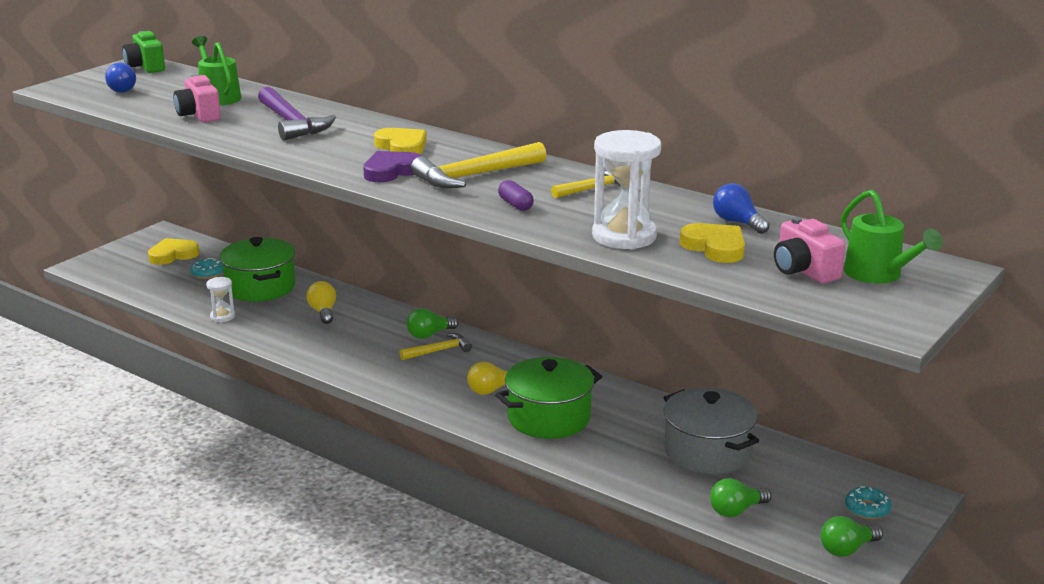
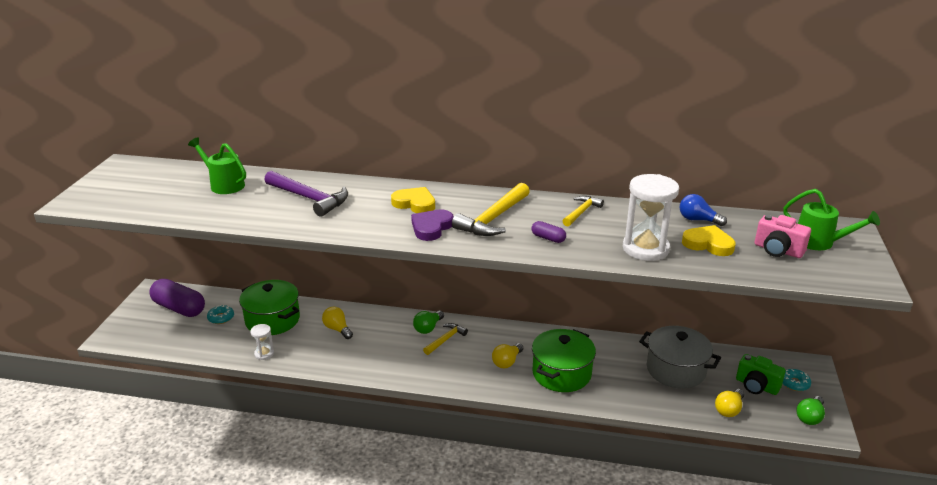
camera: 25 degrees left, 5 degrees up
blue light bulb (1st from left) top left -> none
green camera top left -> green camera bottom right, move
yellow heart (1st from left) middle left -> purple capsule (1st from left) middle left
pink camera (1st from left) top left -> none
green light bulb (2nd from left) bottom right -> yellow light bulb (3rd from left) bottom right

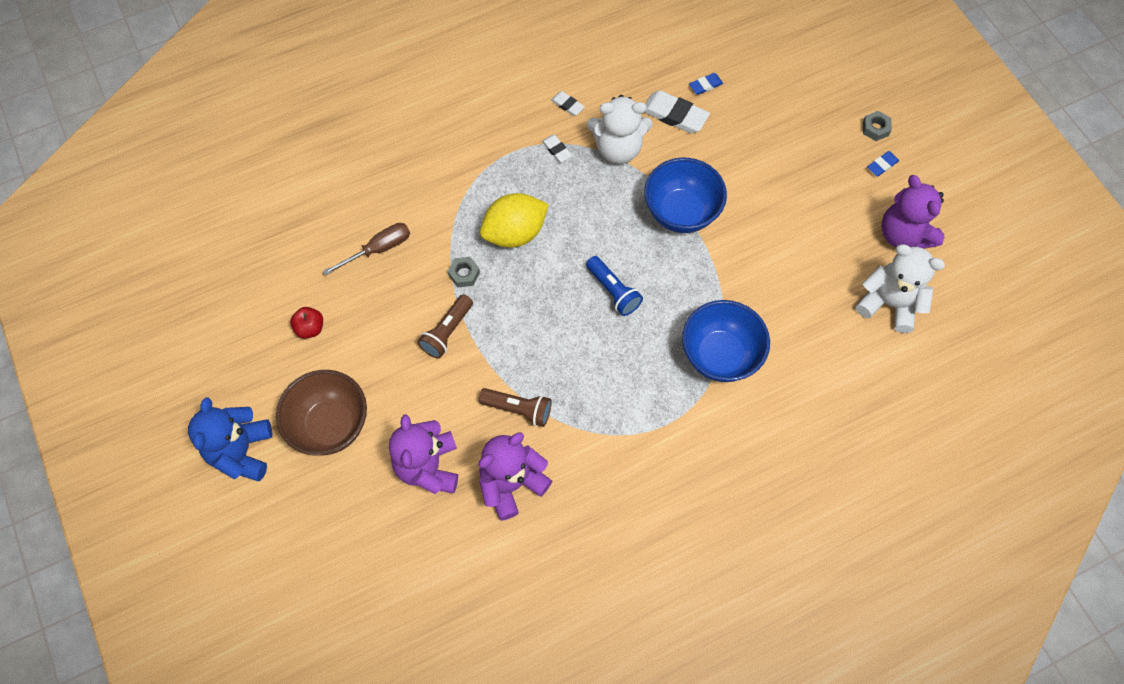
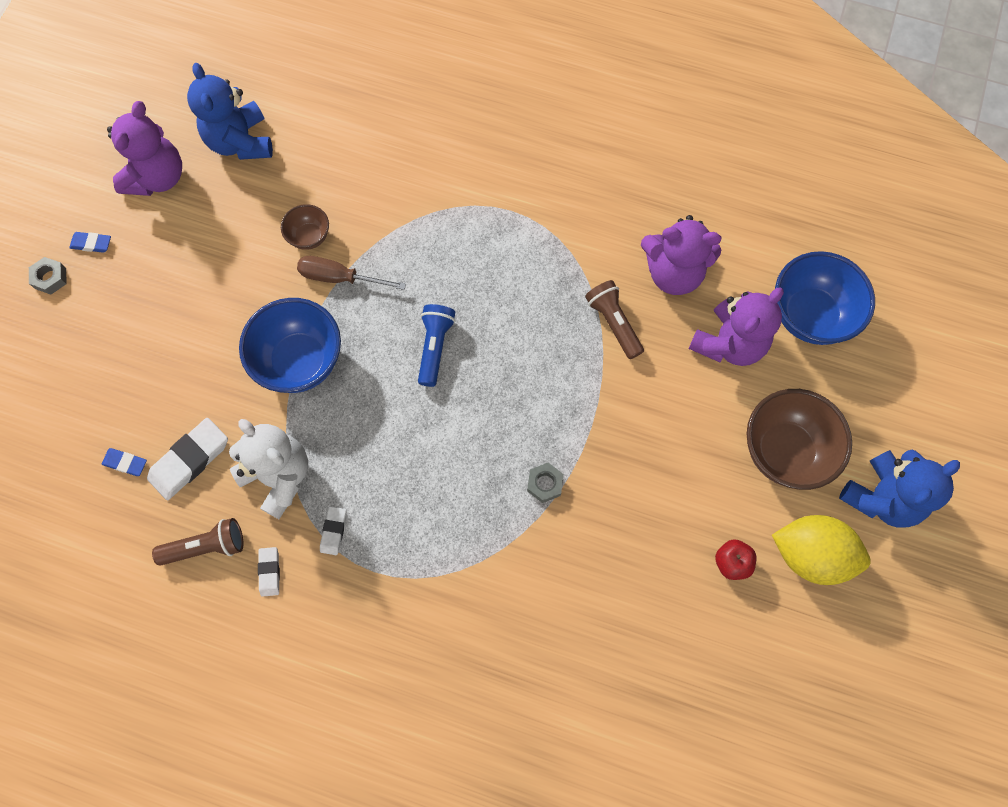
camera: 135 degrees left, 5 degrees up
brown screwdriver middle left -> brown screwdriver centre, move
brown flashlight (1st from left) centre -> brown flashlight (1st from left) bottom left, move
yellow lemon top centre -> yellow lemon bottom right, move
white eraser (3rd from left in the first image) top centre -> white eraser (1st from left) middle left, 60 degrees clockwise
blue bowl (2nd from left) centre -> blue bowl (2nd from left) middle right, move
white teddy bear (2nd from left) middle right -> blue teddy bear (1st from left) top left
none -> brown bowl (1st from left) top left

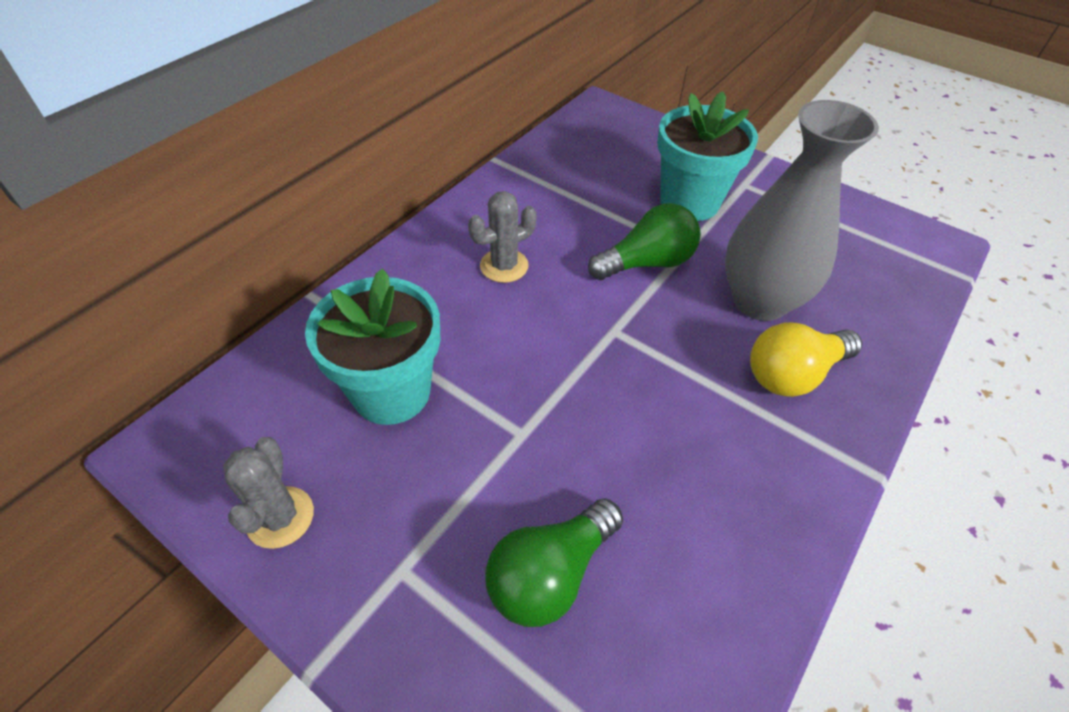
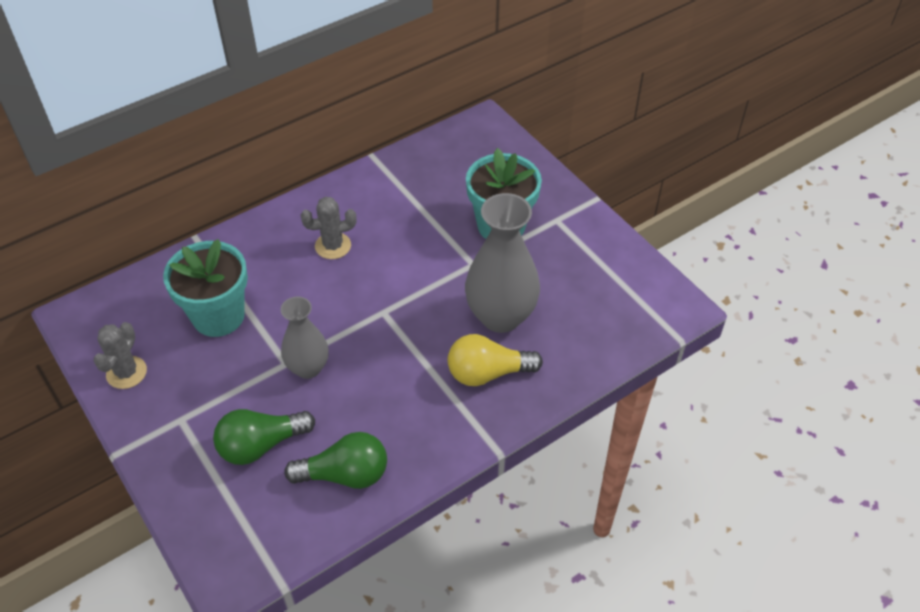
camera: 20 degrees right, 0 degrees up
green light bulb (2nd from left) centre -> green light bulb (2nd from left) bottom centre, move
none -> grey vase (1st from left) middle left

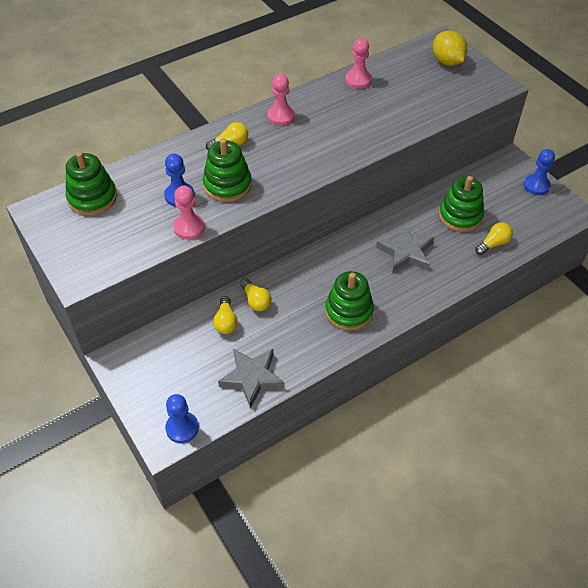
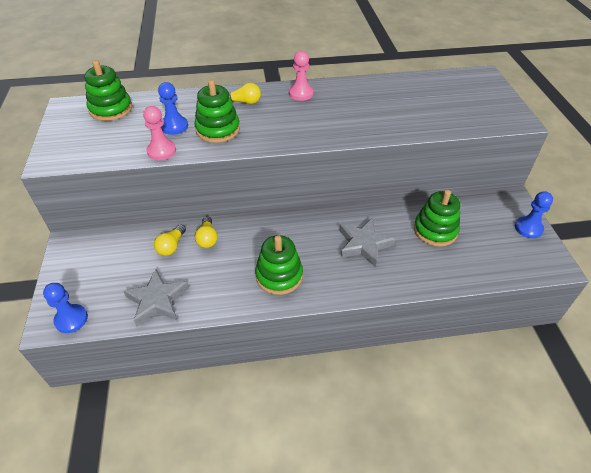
camera: 25 degrees right, 5 degrees down
pink pawn (3rd from left) top centre -> none
yellow lemon top right -> none
yellow light bulb (4th from left) middle right -> none

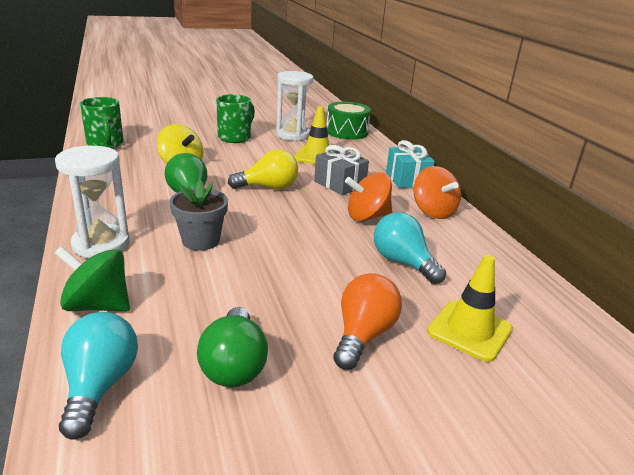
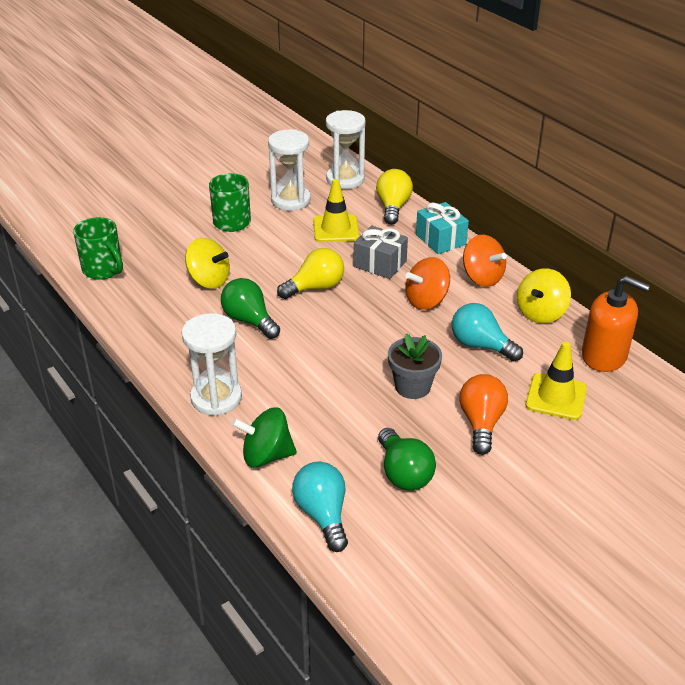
camera: 15 degrees left, 10 degrees up
grey flower pot middle left -> grey flower pot centre, move
green drum top centre -> white hourglass (3rd from left) top centre
none -> yellow light bulb (2nd from left) top centre
none -> yellow spinning top (2nd from left) middle right
none -> orange soap dispenser middle right

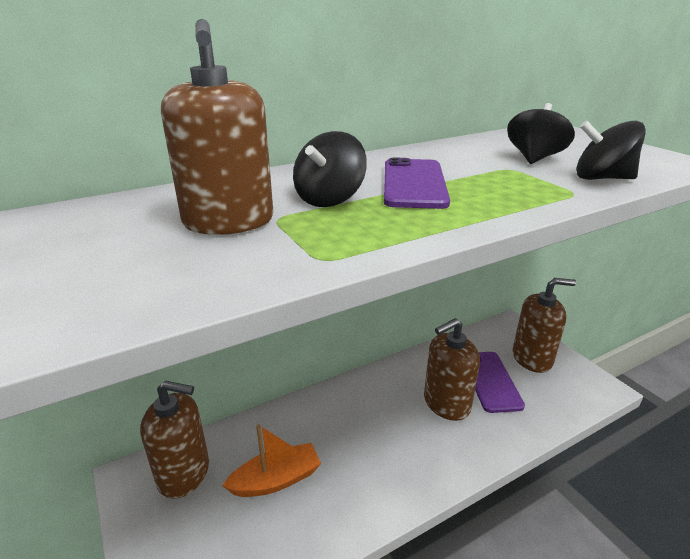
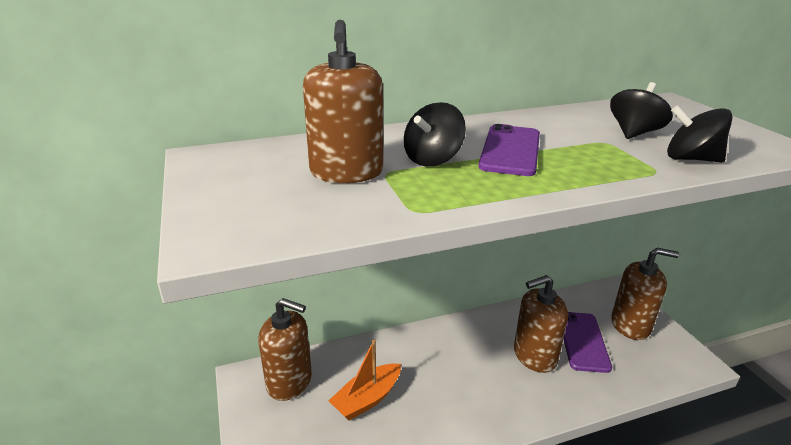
camera: 10 degrees right, 0 degrees up
orange boat bottom centre, 150 degrees clockwise

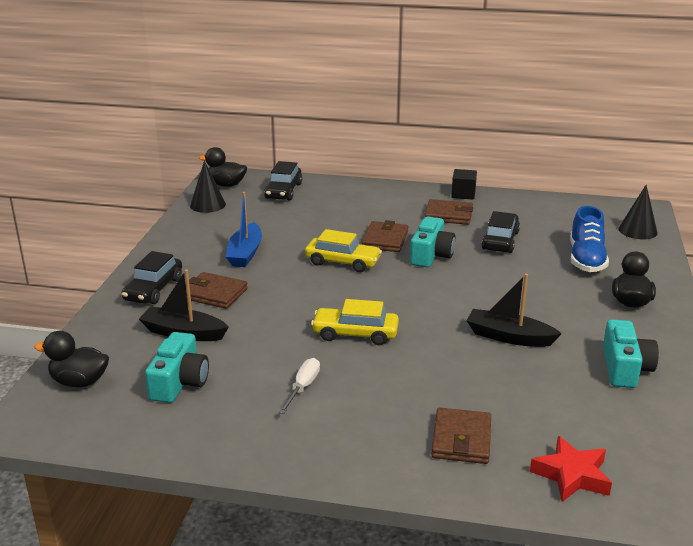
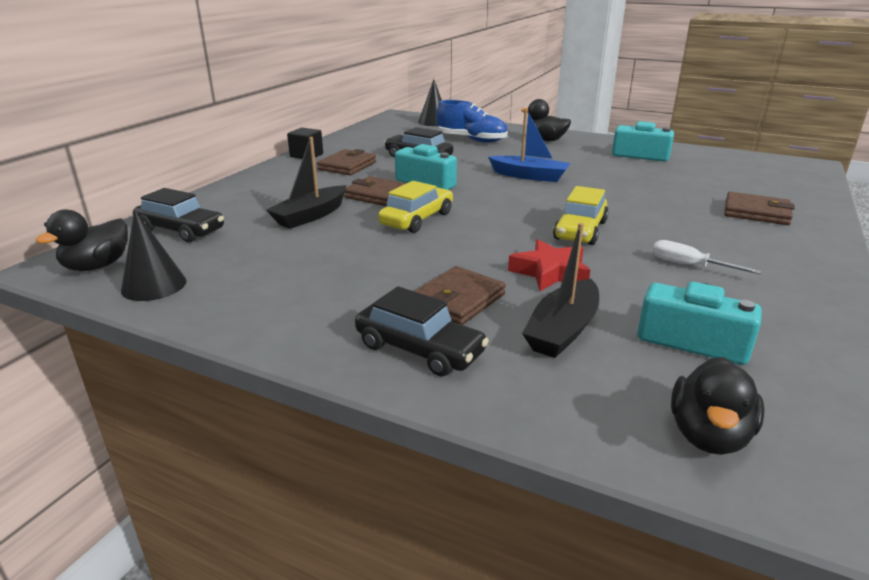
camera: 75 degrees left, 0 degrees up
blue boat centre -> blue boat top centre, move
black boat (2nd from left in the first image) middle right -> black boat (1st from left) top centre, move
red star bottom right -> red star centre, move

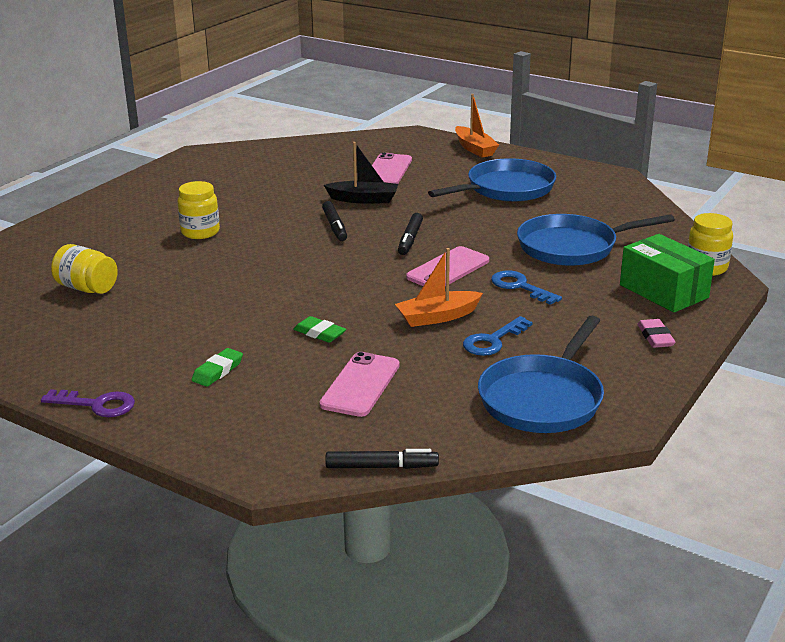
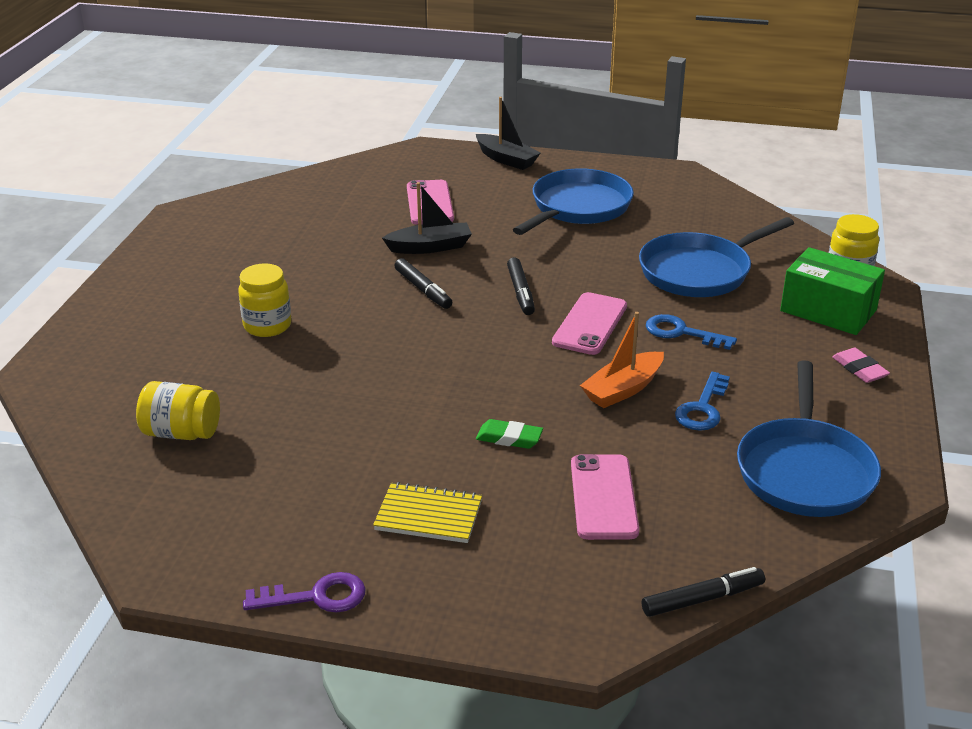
camera: 20 degrees left, 5 degrees up
green eraser (1st from left) middle left -> yellow notebook bottom centre
orange boat (2nd from left) top centre -> black boat (2nd from left) top centre

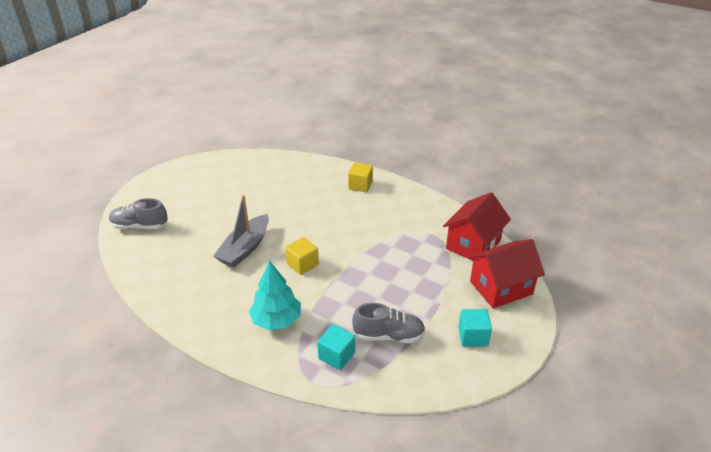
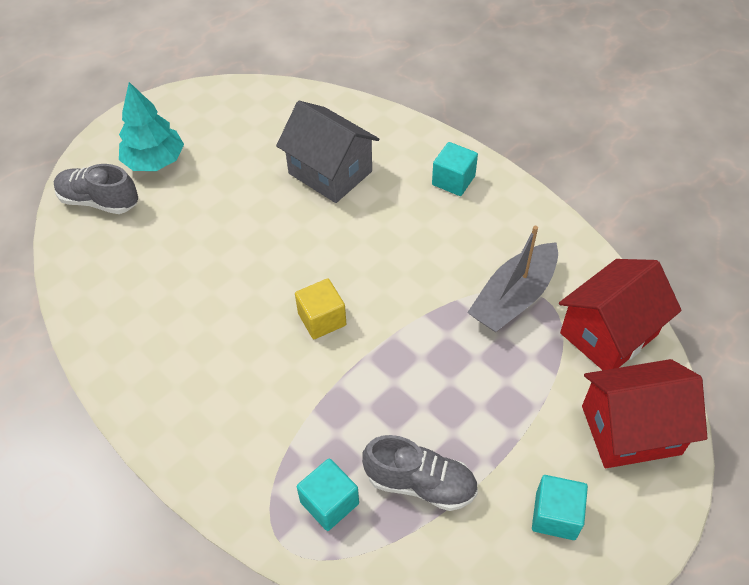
camera: 15 degrees right, 15 degrees up
grey boat centre -> grey boat middle right, move
turquoise tree centre -> turquoise tree top left, move
yellow cube (2nd from left) centre -> turquoise cube (2nd from left) top centre
none -> grey house top centre

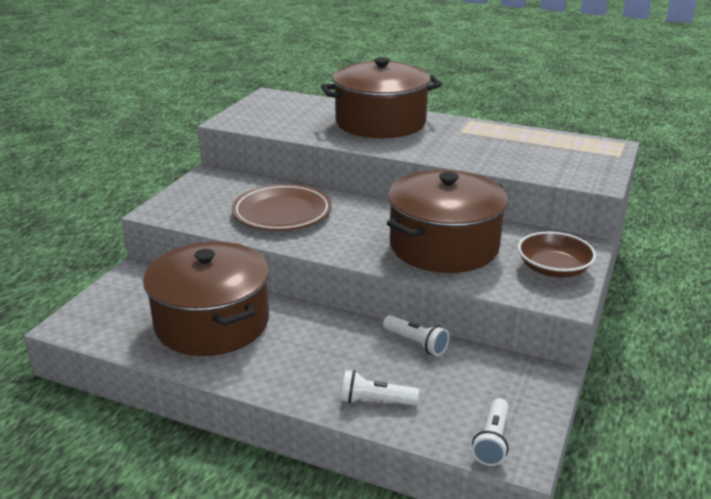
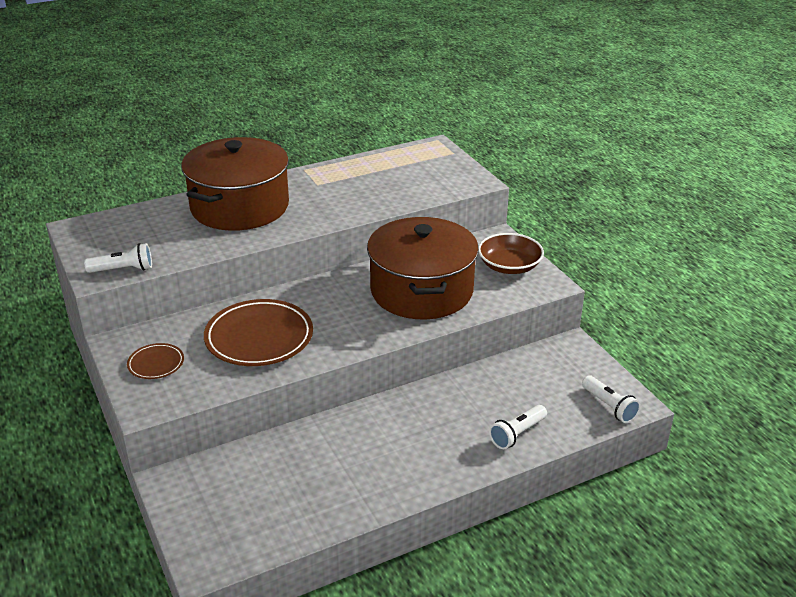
camera: 50 degrees left, 5 degrees up
brown pot (1st from left) middle left -> none
white flashlight (2nd from left in the first image) bottom centre -> white flashlight (1st from left) middle left, move
none -> brown plate (1st from left) middle left

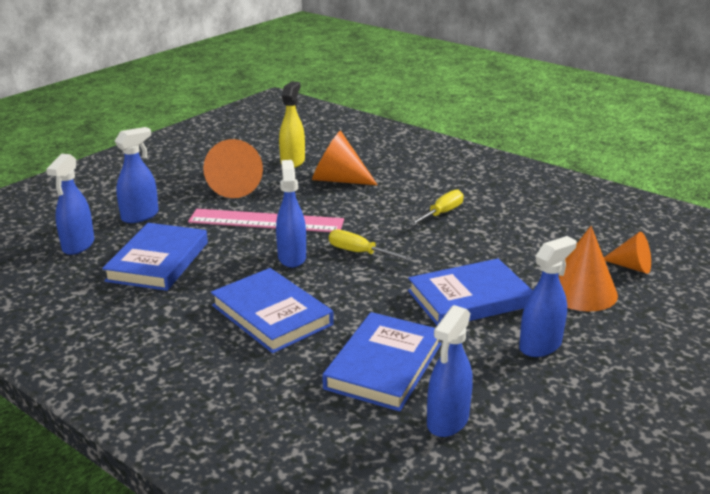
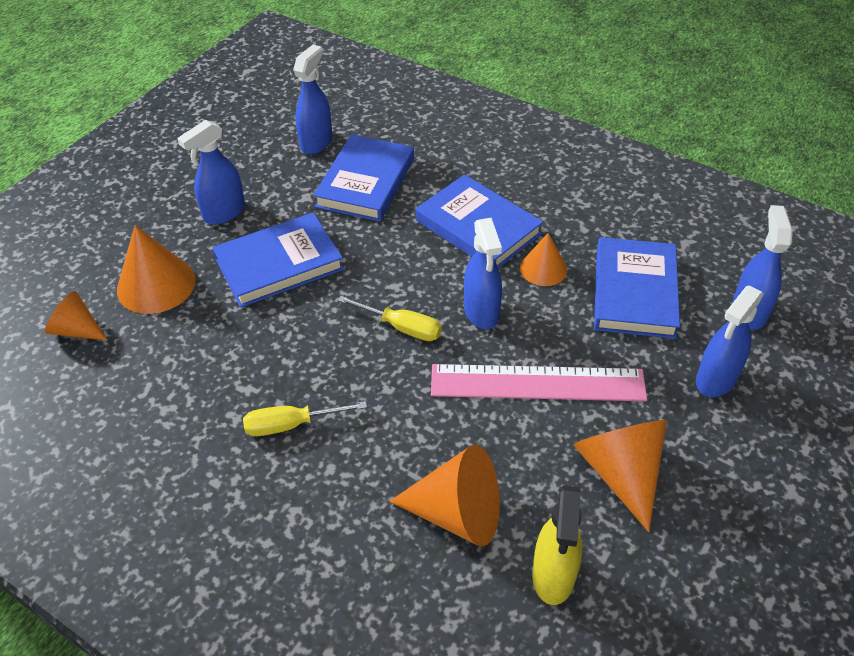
camera: 175 degrees right, 20 degrees up
yellow screwdriver (2nd from left in the first image) centre -> yellow screwdriver (1st from left) centre, 45 degrees clockwise
none -> orange cone (4th from left) centre

